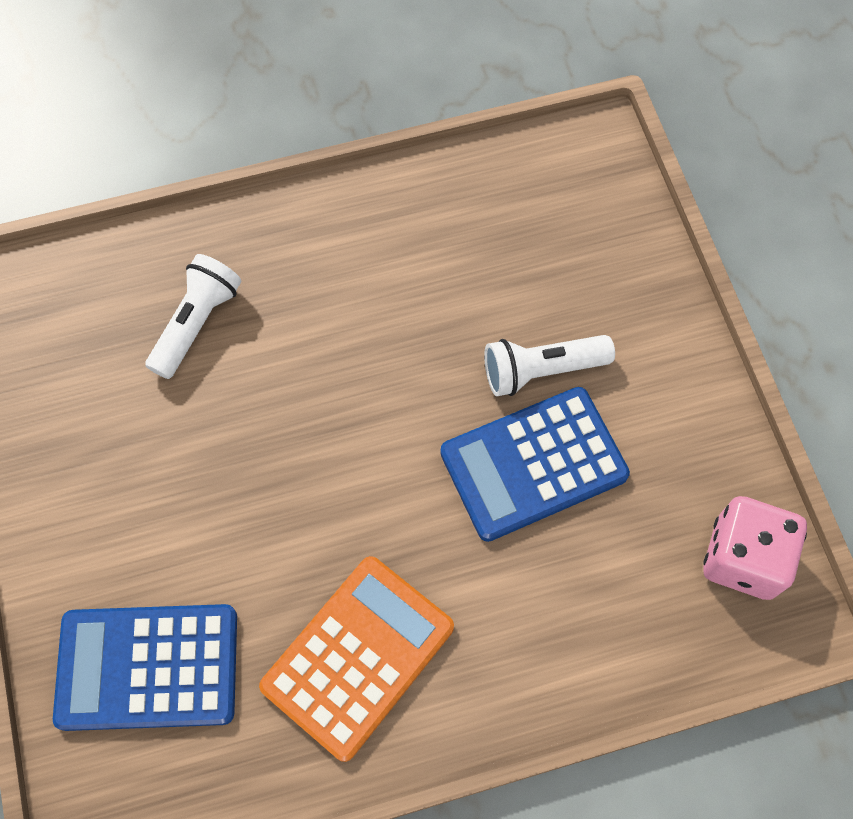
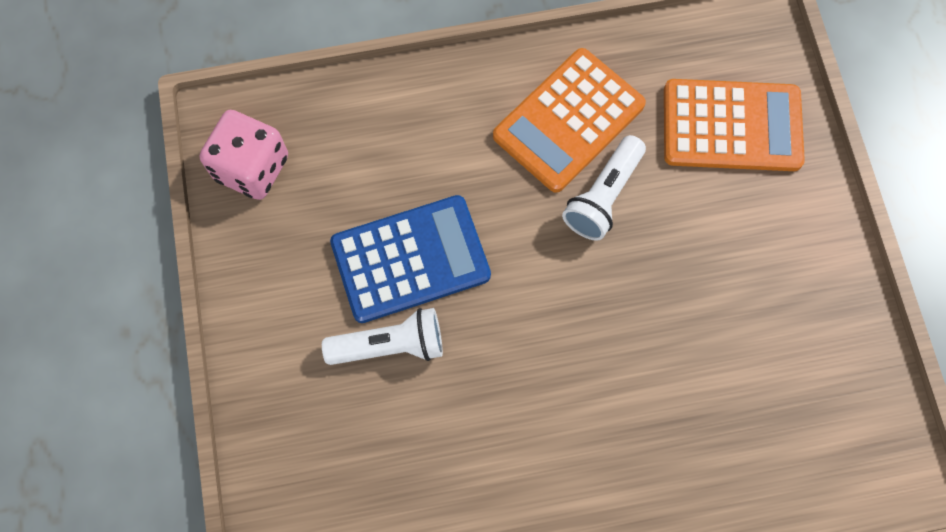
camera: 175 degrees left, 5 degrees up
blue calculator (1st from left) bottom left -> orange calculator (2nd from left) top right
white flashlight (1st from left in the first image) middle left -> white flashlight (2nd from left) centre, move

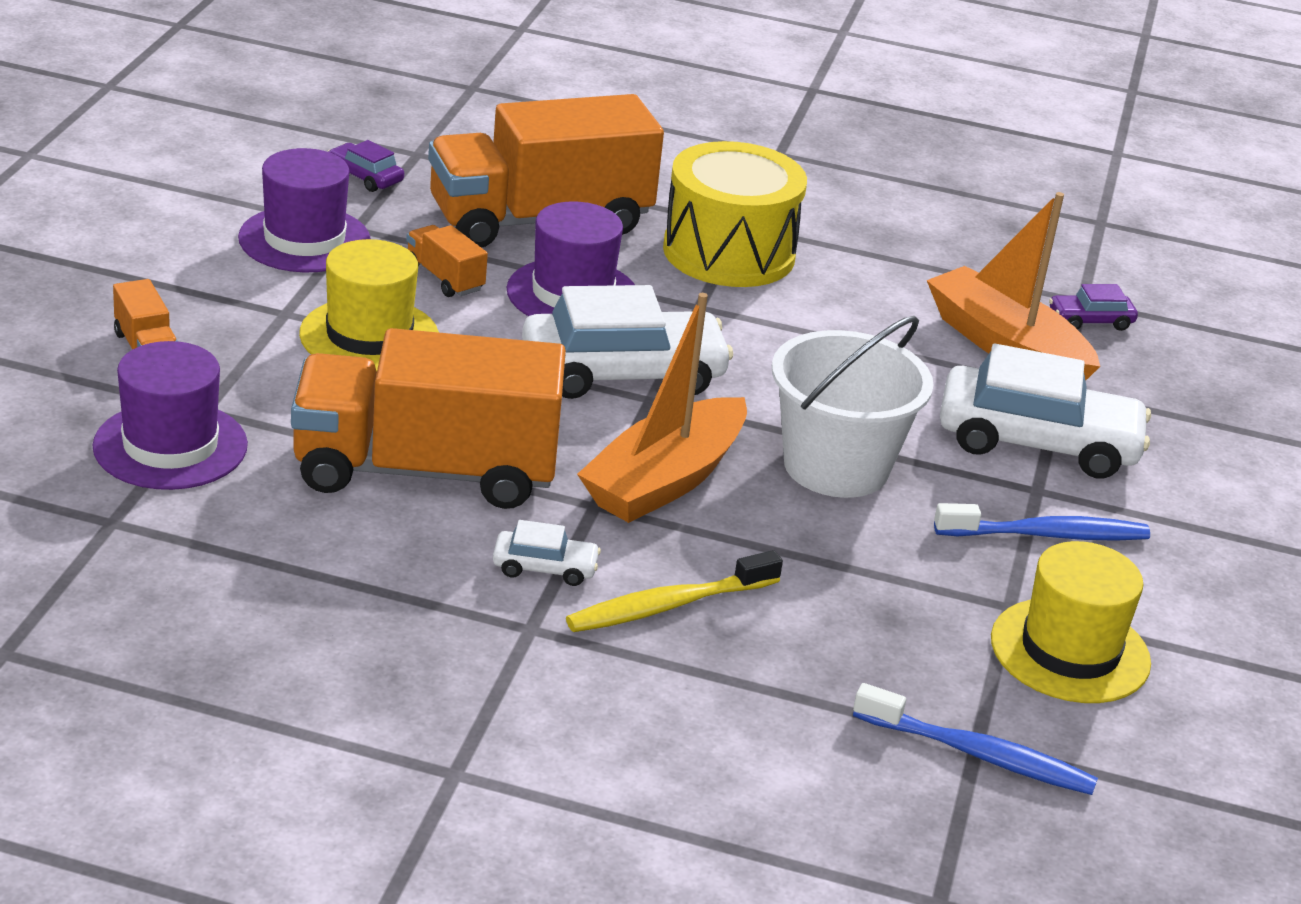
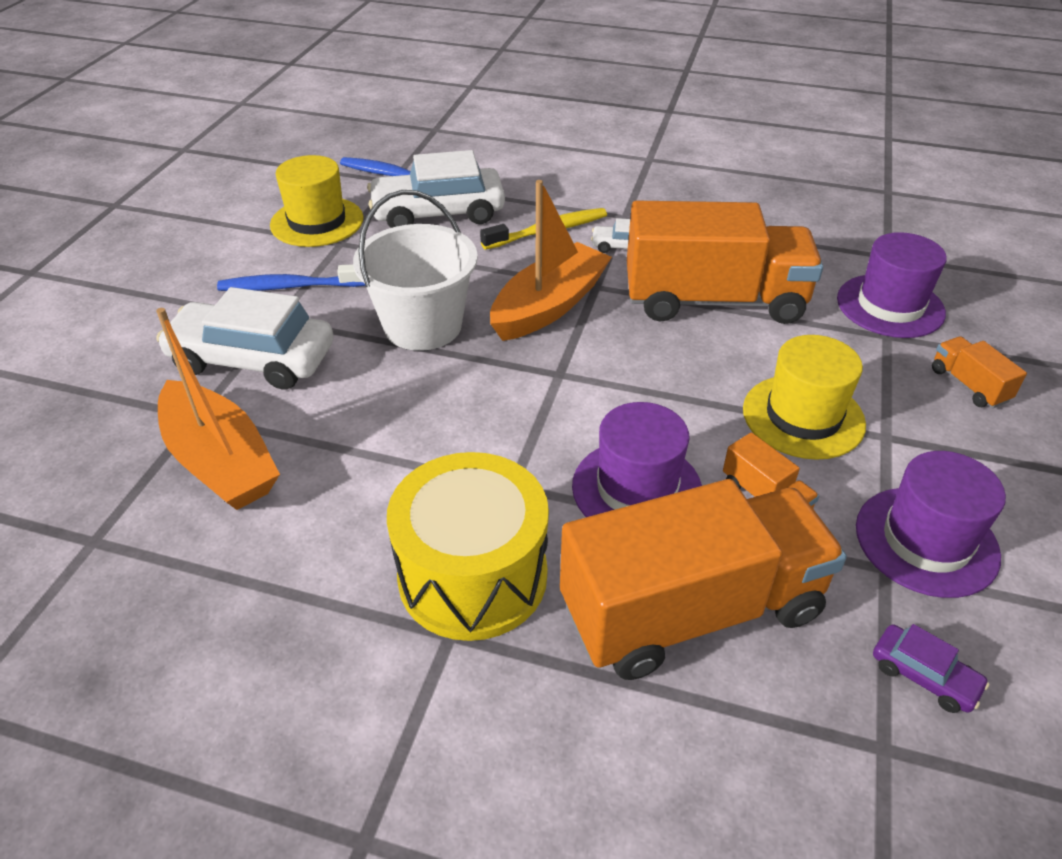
camera: 175 degrees left, 10 degrees up
white car (2nd from left) centre -> white car (2nd from left) top centre, move
purple car (2nd from left) middle right -> none

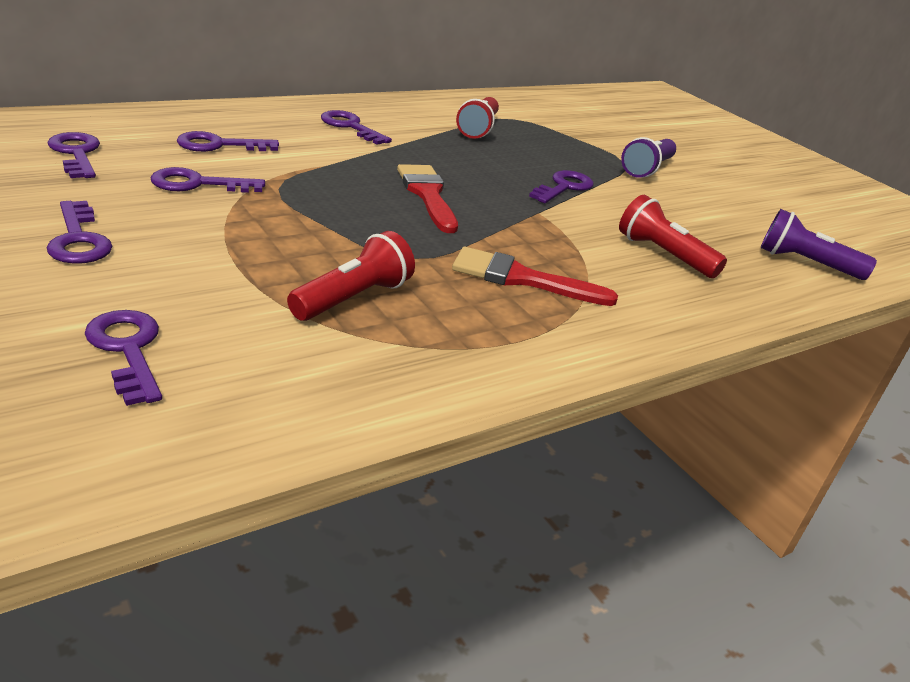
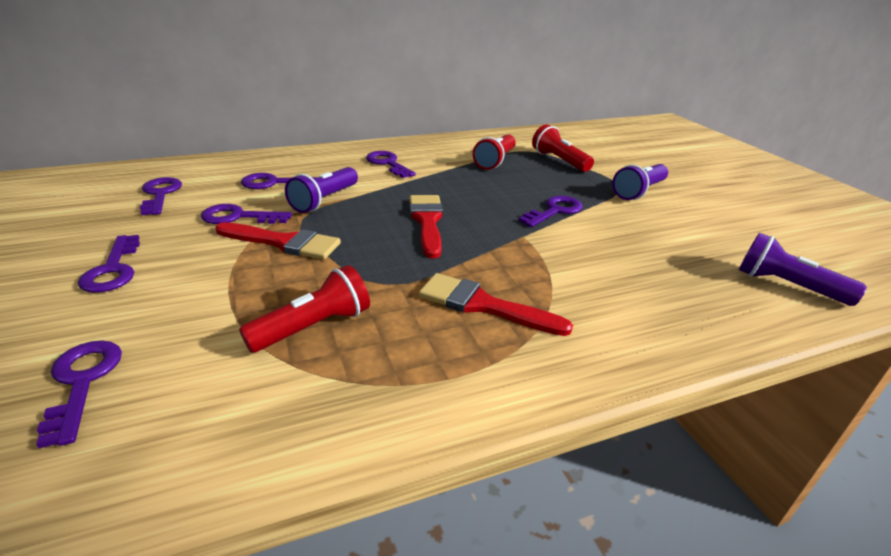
camera: 15 degrees right, 0 degrees up
red flashlight (3rd from left) middle right -> red flashlight (3rd from left) top centre, move
none -> red brush (1st from left) middle left
none -> purple flashlight (1st from left) centre

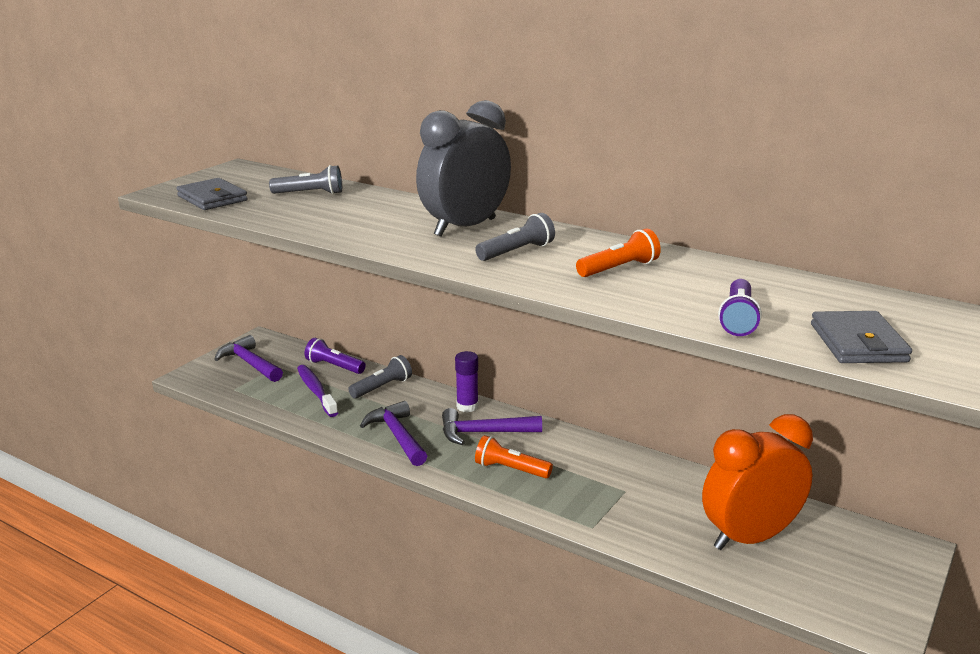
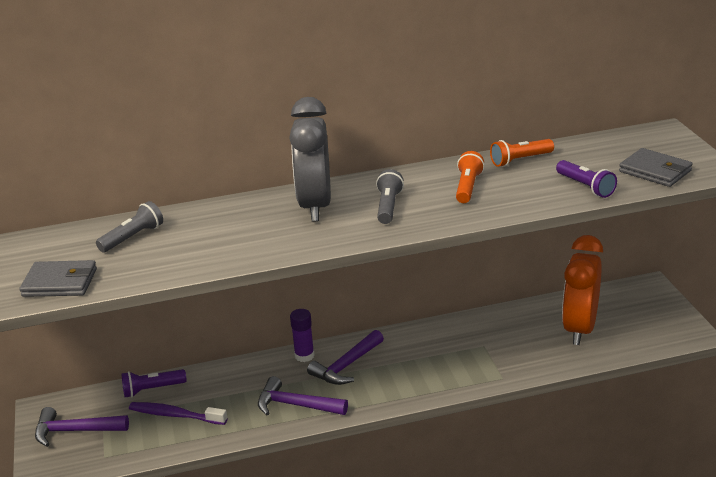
camera: 45 degrees left, 5 degrees up
grey flashlight (2nd from left) centre -> none
orange flashlight (1st from left in the first image) bottom centre -> orange flashlight (2nd from left) top right, move

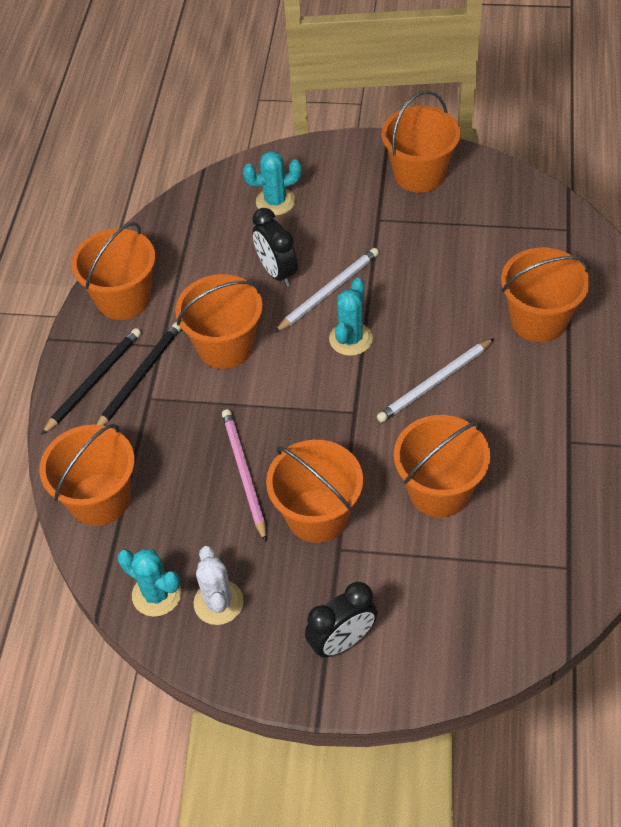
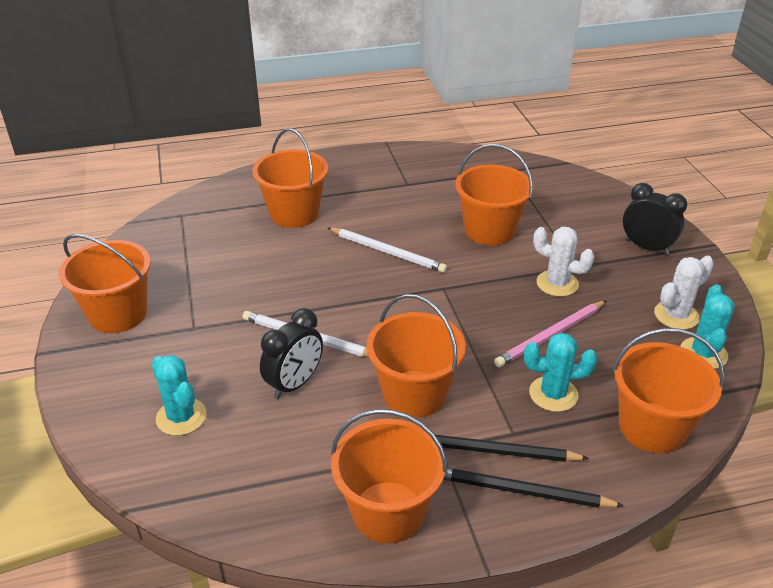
camera: 115 degrees left, 15 degrees down
orange bucket (4th from left) centre -> white cactus (1st from left) middle right
turquoise cactus (3rd from left in the first image) centre -> turquoise cactus (2nd from left) middle right, move

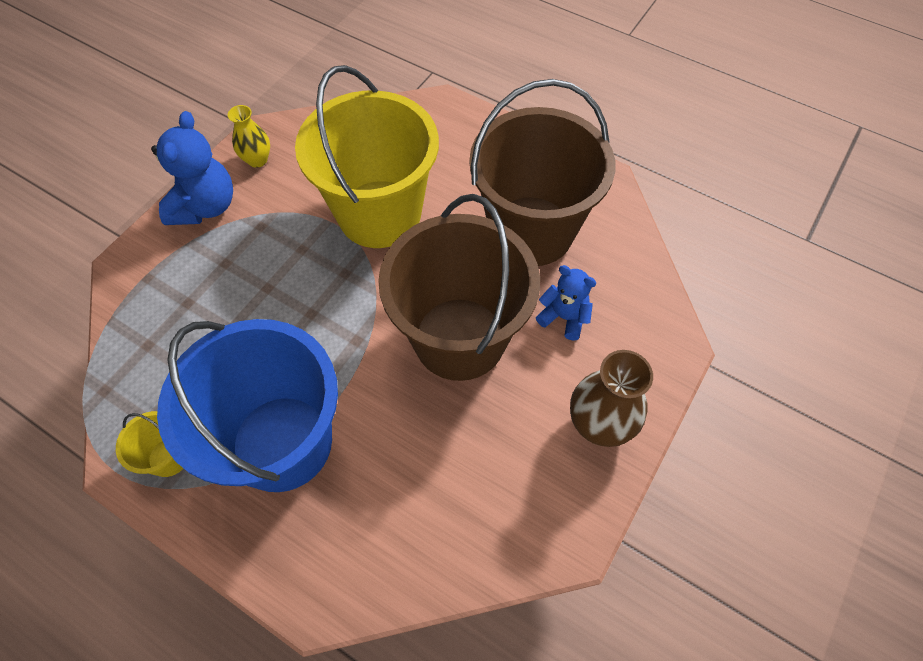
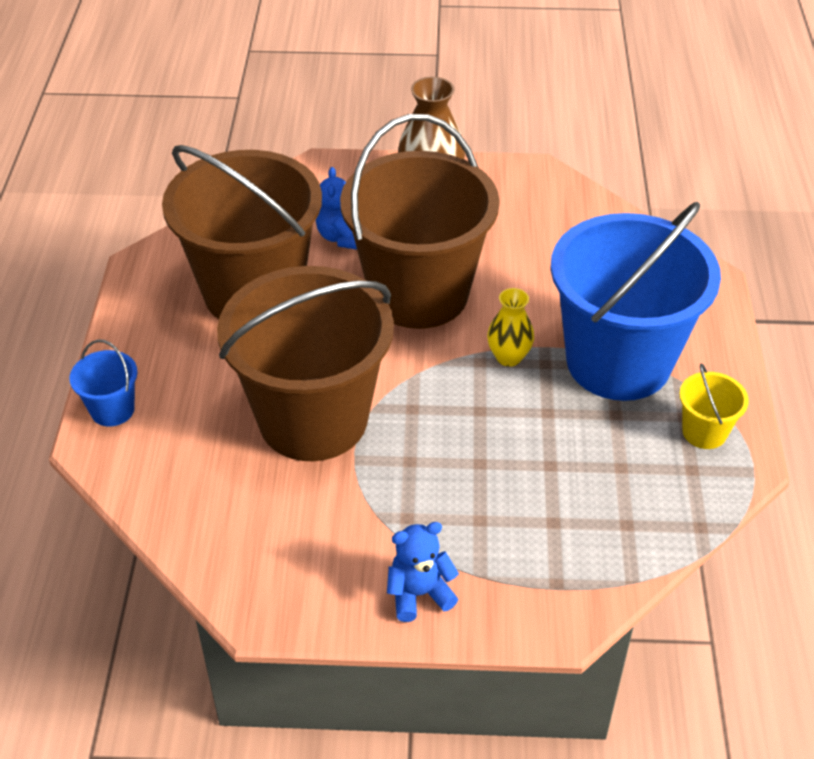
camera: 120 degrees left, 15 degrees down
blue teddy bear (1st from left in the first image) top left -> blue teddy bear (2nd from left) bottom centre, x0.62
yellow vase top left -> yellow vase centre, move
yellow bucket (2nd from left) top centre -> brown bucket (2nd from left) centre
none -> blue bucket (1st from left) middle left

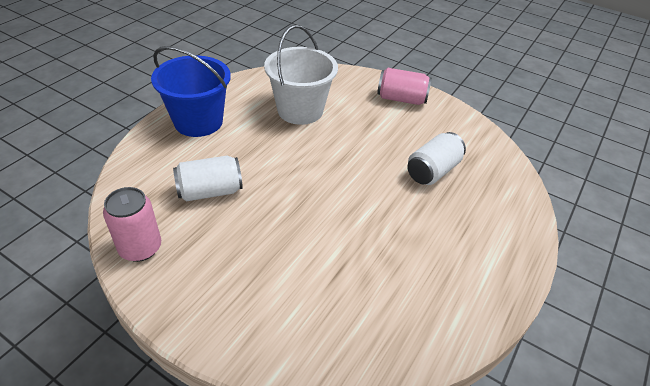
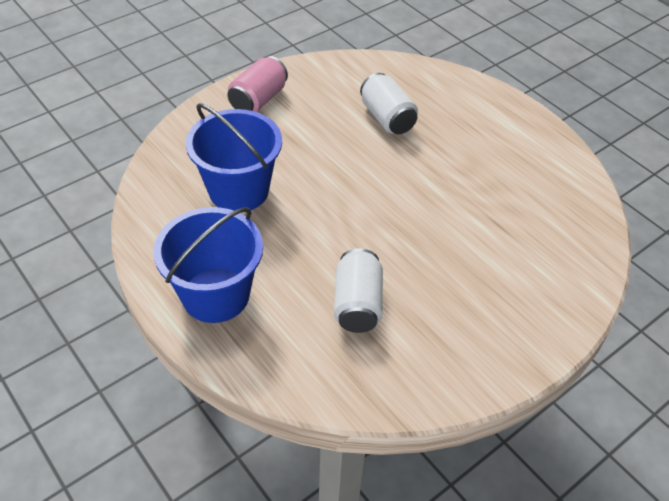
camera: 70 degrees left, 5 degrees up
pink can (1st from left) middle left -> none
white bucket top centre -> blue bucket (2nd from left) top centre

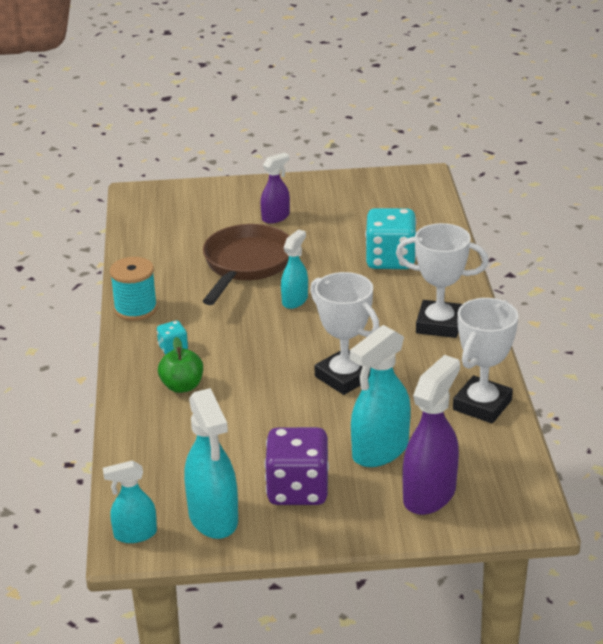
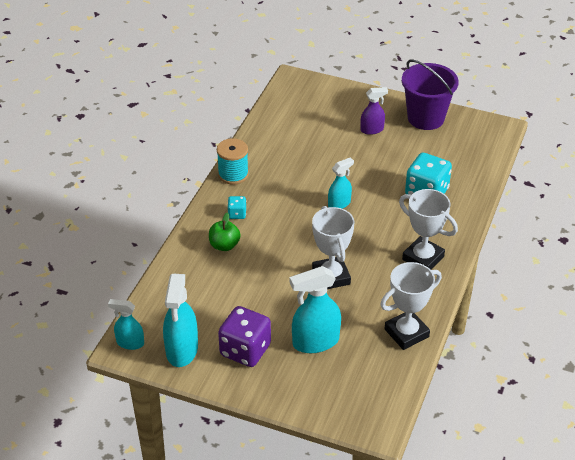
camera: 25 degrees right, 10 degrees up
brown pan centre -> none
purple spray bottle (2nd from left) bottom right -> none
none -> purple bucket top right

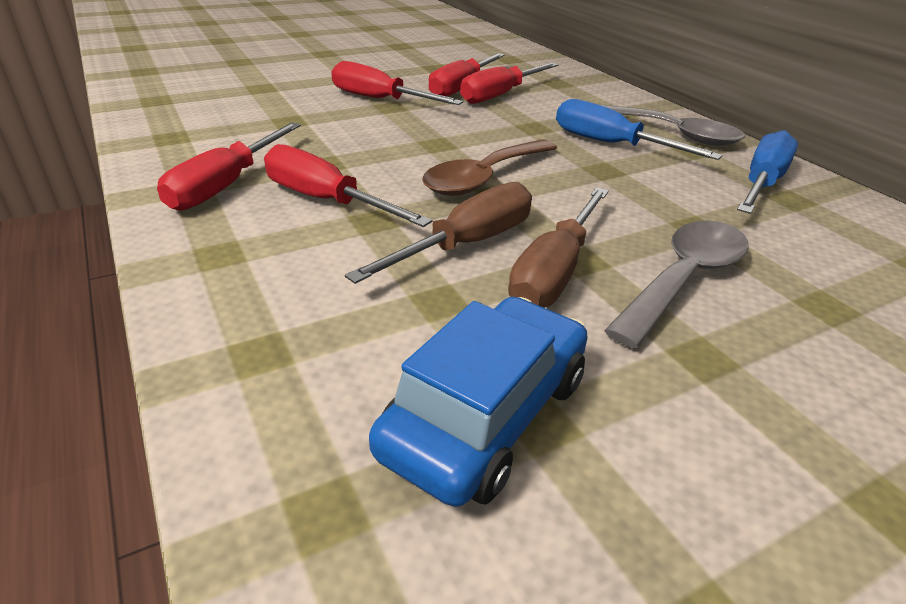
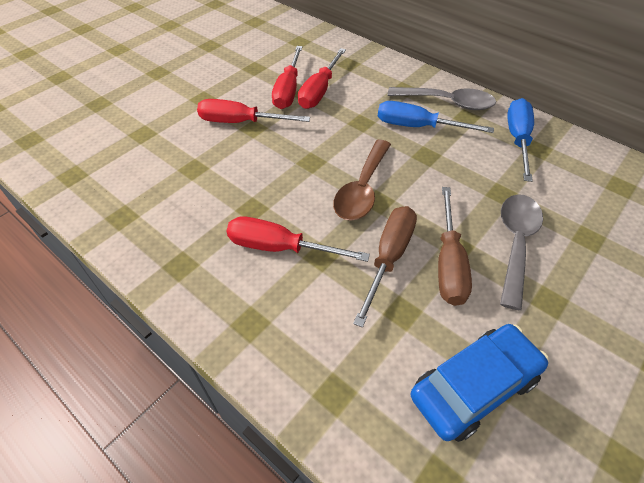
camera: 20 degrees left, 15 degrees up
red screwdriver (1st from left) top left -> none
blue car centre -> blue car bottom right, 45 degrees clockwise

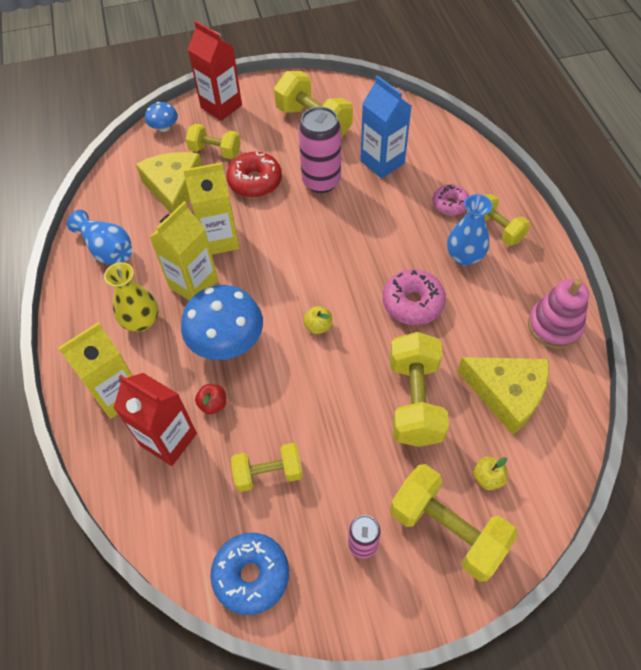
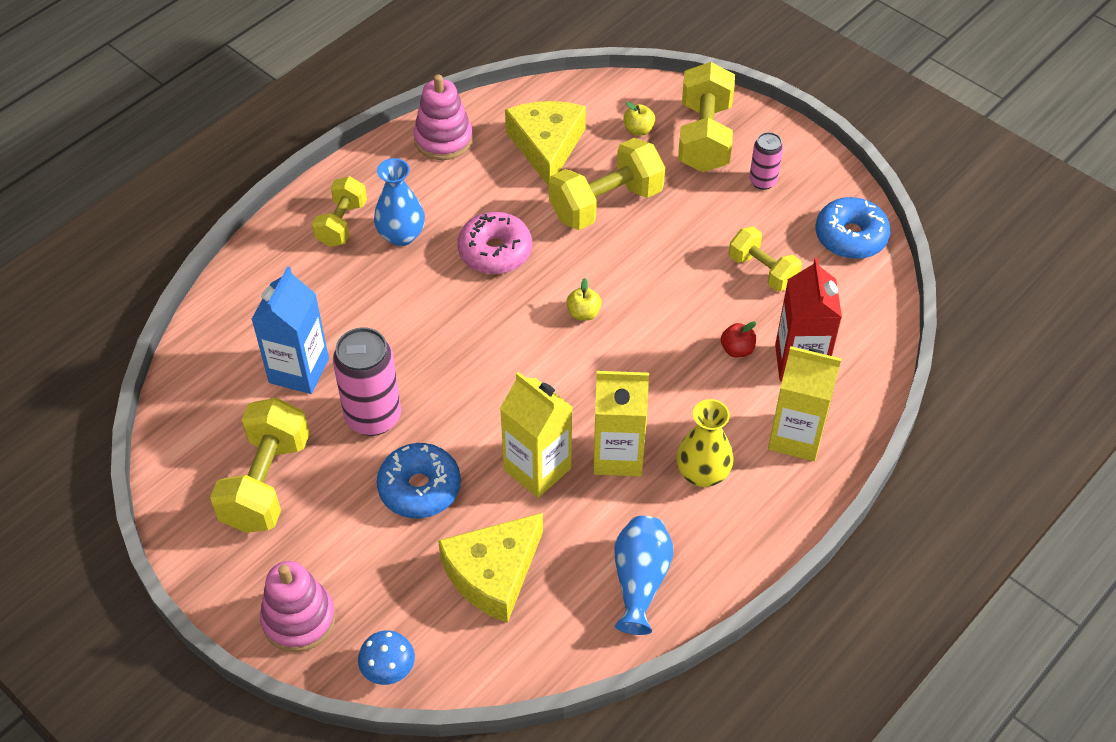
camera: 125 degrees left, 5 degrees down
blue mushroom (2nd from left) centre -> none
yellow dumbbell (1st from left) top left -> none
red carton (2nd from left) top centre -> pink stacking toy (1st from left) bottom left
red donut top centre -> blue donut (1st from left) centre
pink donut (2nd from left) top right -> none

